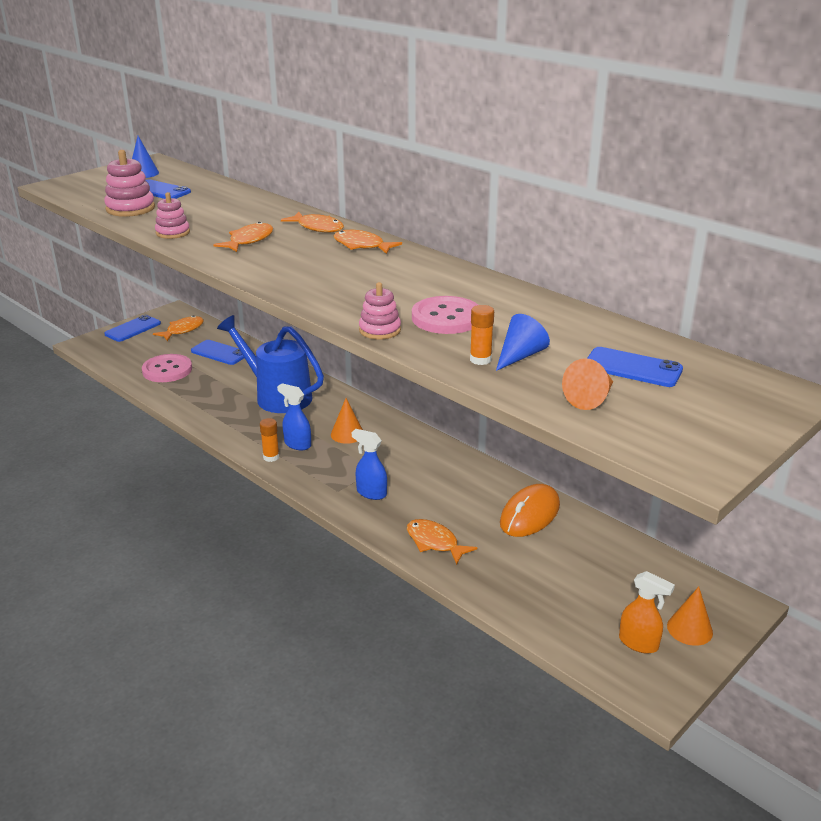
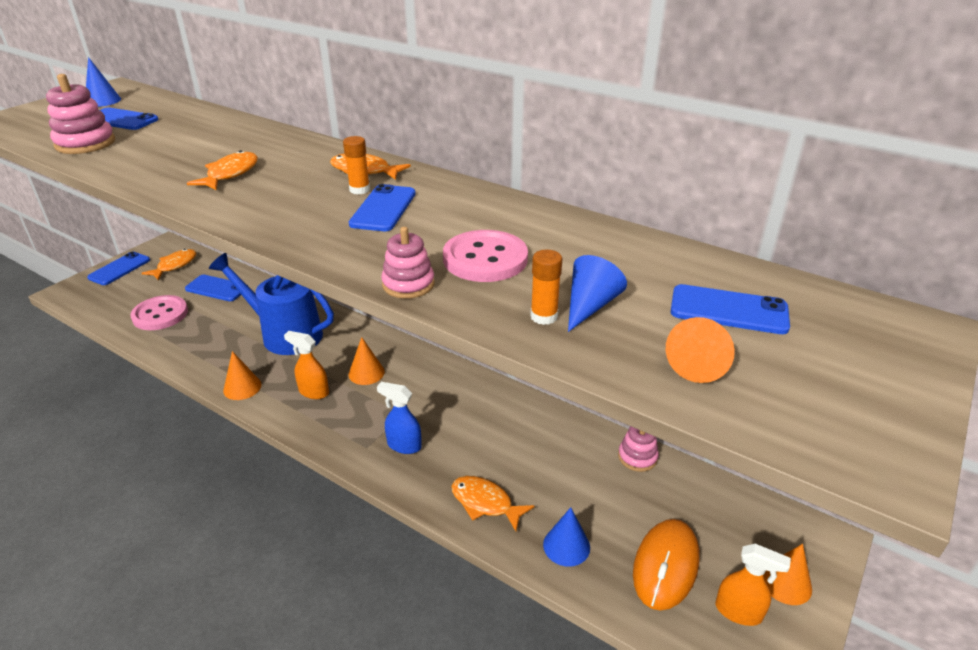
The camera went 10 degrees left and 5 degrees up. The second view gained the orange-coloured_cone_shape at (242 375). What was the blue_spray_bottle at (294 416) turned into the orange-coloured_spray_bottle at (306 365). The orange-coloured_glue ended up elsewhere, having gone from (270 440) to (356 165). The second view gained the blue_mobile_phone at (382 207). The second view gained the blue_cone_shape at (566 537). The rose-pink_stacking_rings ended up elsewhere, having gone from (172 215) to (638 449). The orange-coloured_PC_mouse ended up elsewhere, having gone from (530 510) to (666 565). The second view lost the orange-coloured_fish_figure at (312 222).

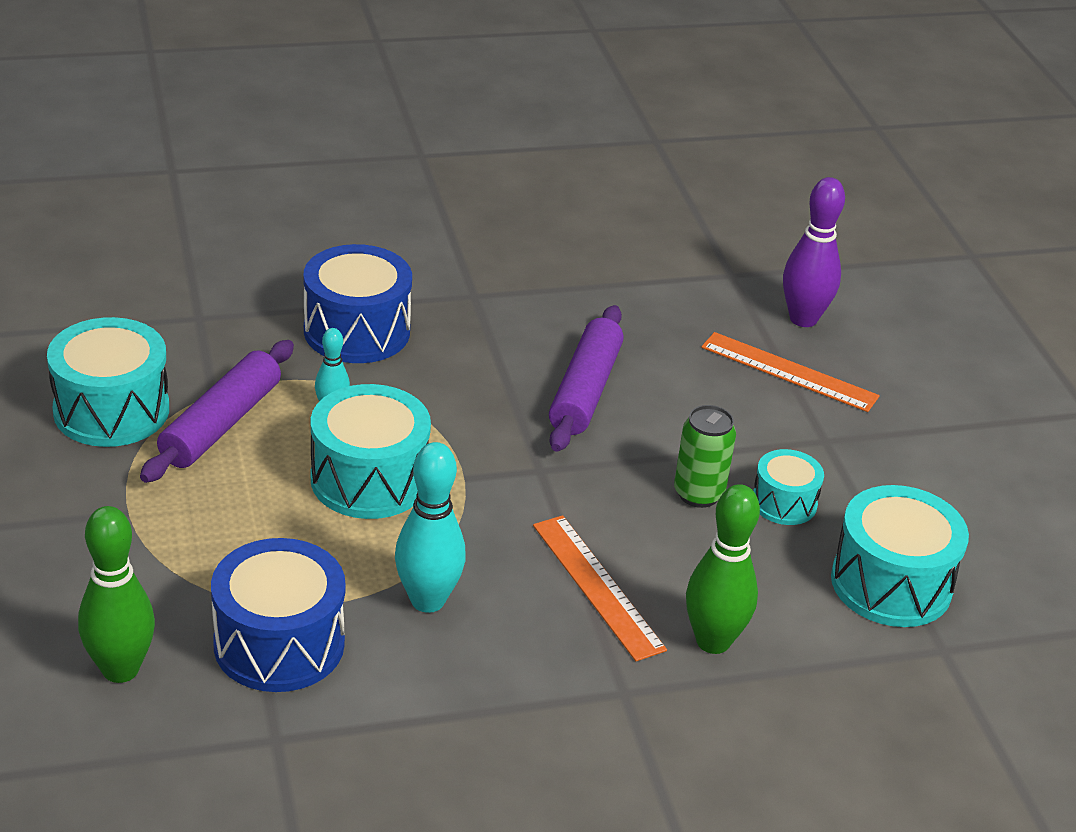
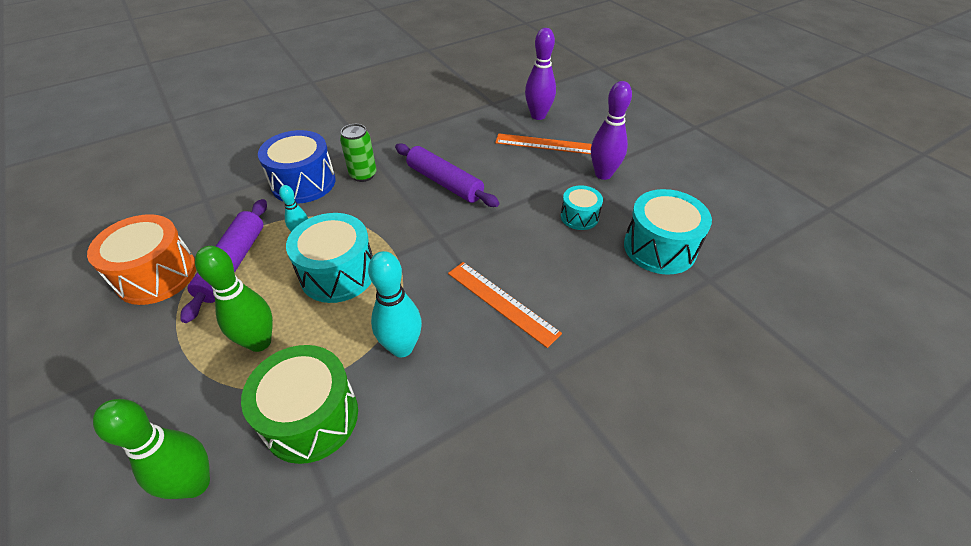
The camera went 15 degrees left and 10 degrees up. What was the teal_snare_drum at (108 382) turned into the orange-coloured_snare_drum at (141 259). The green_tenpin ended up elsewhere, having gone from (723 569) to (234 299). What was the blue_snare_drum at (278 615) turned into the green_snare_drum at (299 404). The green_can ended up elsewhere, having gone from (705 456) to (358 153). The purple_rolling_pin at (586 378) ended up facing another way, 45 degrees counterclockwise from before. The second view gained the purple_tenpin at (611 130).

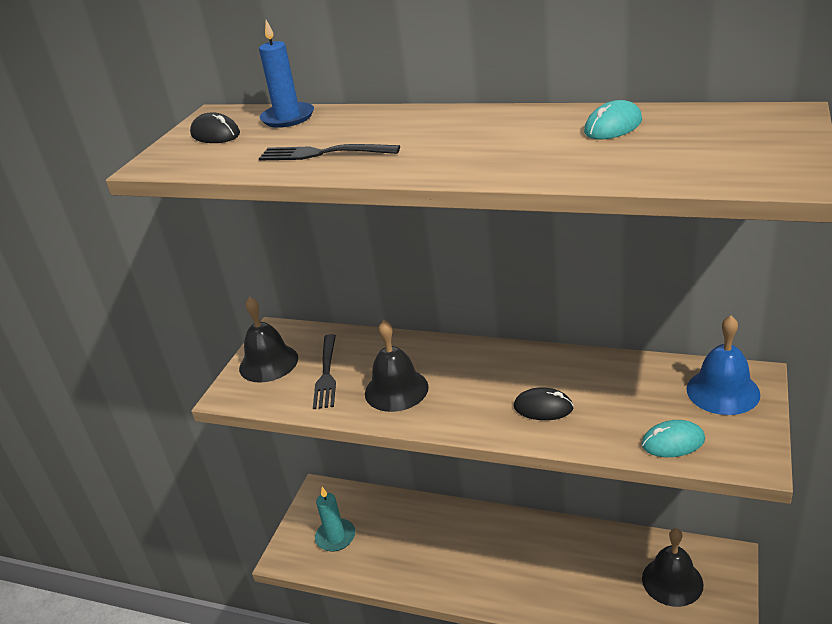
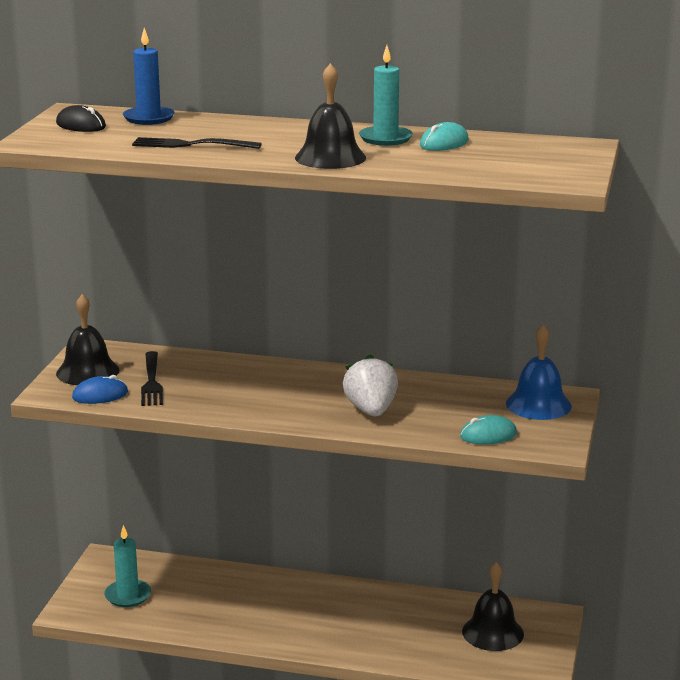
The camera went 10 degrees left and 10 degrees down. The second view gained the blue_PC_mouse at (100 389). The black_hand_bell ended up elsewhere, having gone from (397 366) to (330 116). Where the black_PC_mouse stood at (544 403), the snow-white_toy_strawberry came to stand at (370 385). The second view gained the teal_candle at (386 95).

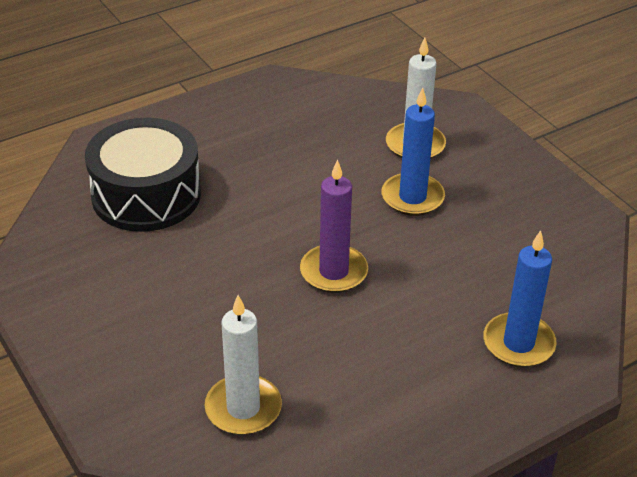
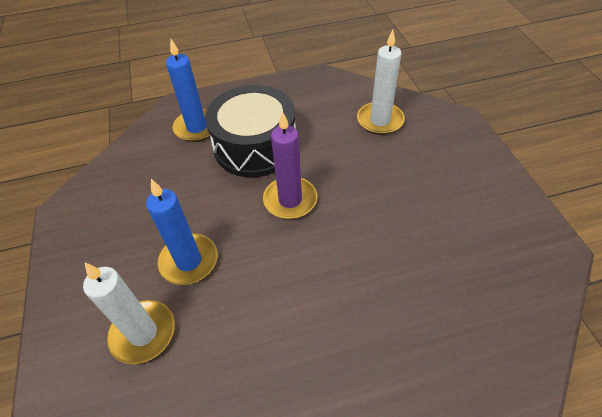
The camera went 160 degrees left and 10 degrees up. The black_snare_drum ended up elsewhere, having gone from (143 175) to (250 131).

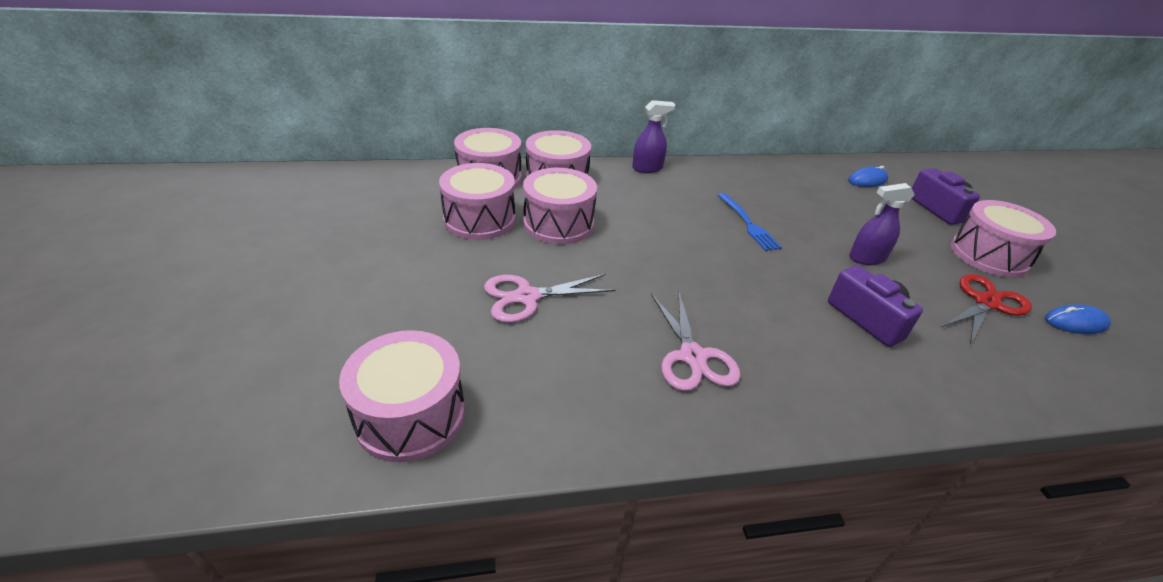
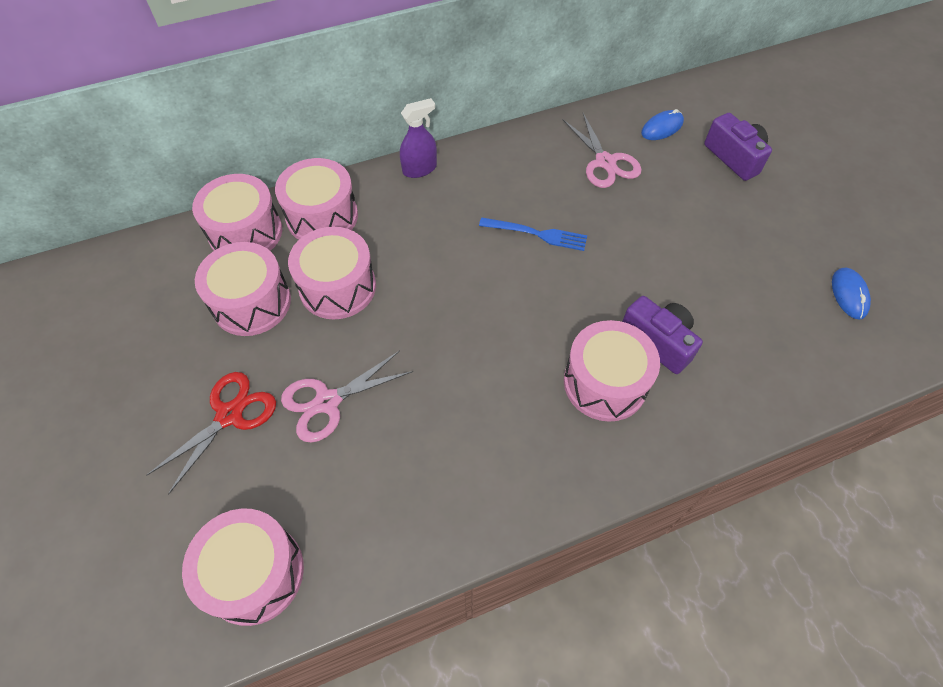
The camera went 10 degrees left and 20 degrees up. The crimson_scissors ended up elsewhere, having gone from (986 309) to (211 433). The blue_dinner_fork at (750 222) ended up facing another way, 45 degrees counterclockwise from before. The rose-pink_scissors ended up elsewhere, having gone from (695 341) to (602 150). The rose-pink_snare_drum ended up elsewhere, having gone from (1003 239) to (612 371). The blue_PC_mouse at (1078 319) ended up facing another way, 75 degrees counterclockwise from before. The second view lost the purple_spray_bottle at (882 224).

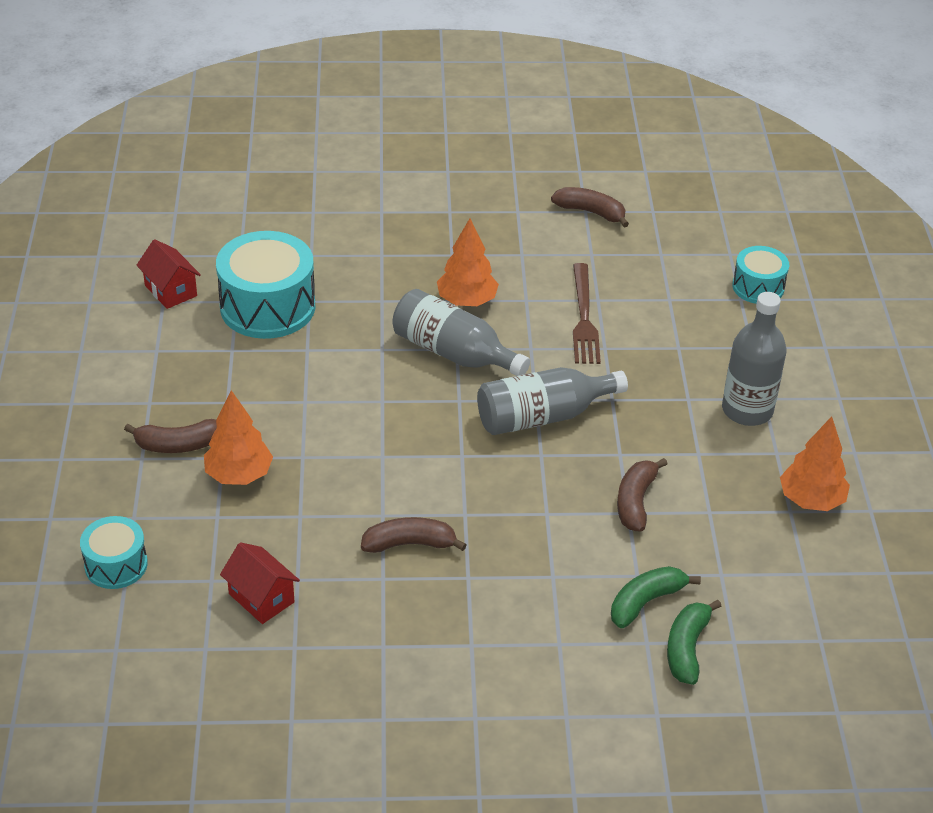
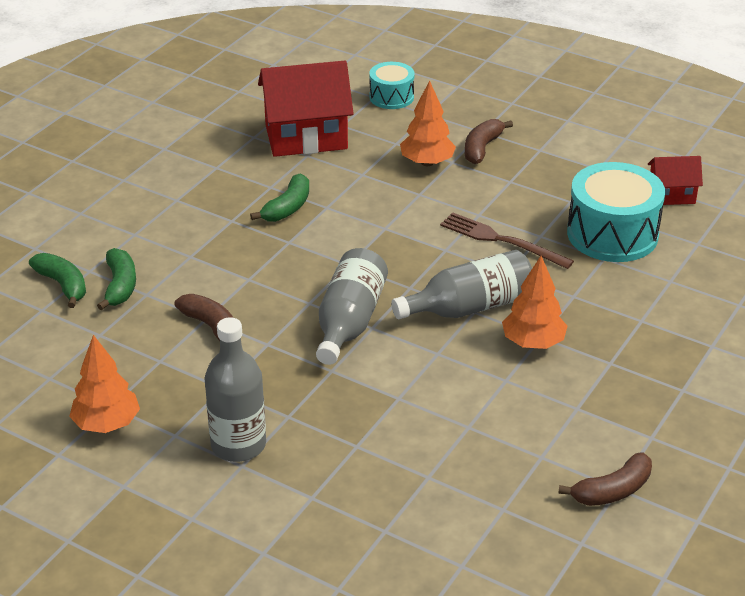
The camera went 125 degrees right and 5 degrees down. What was the brown_banana_fruit at (414 535) turned into the green_banana_fruit at (279 197). The size of the crimson_house at (260 583) changed by a factor of 1.90. The brown_dinner_fork ended up elsewhere, having gone from (587 313) to (507 240). The second view lost the teal_snare_drum at (760 275).

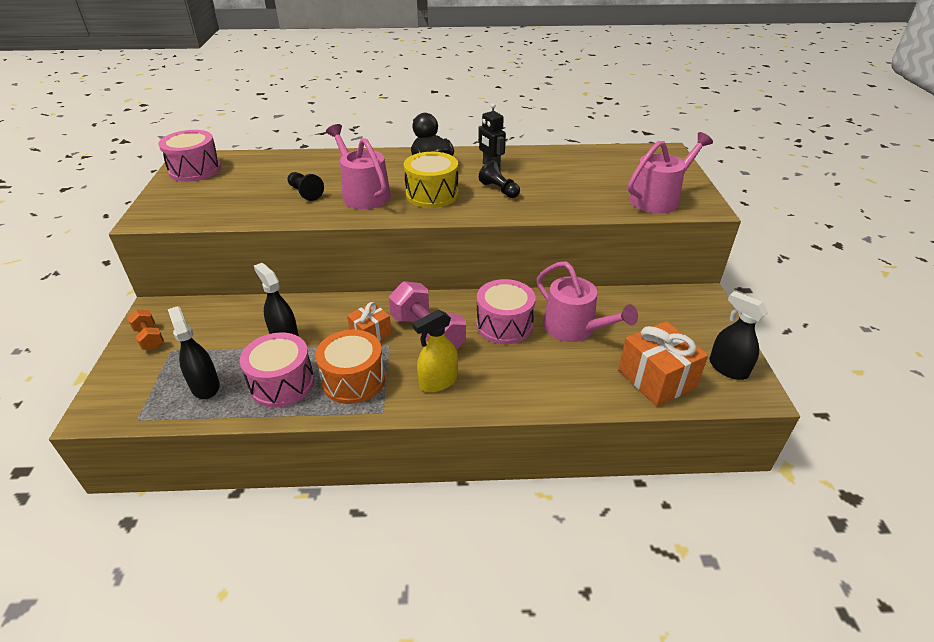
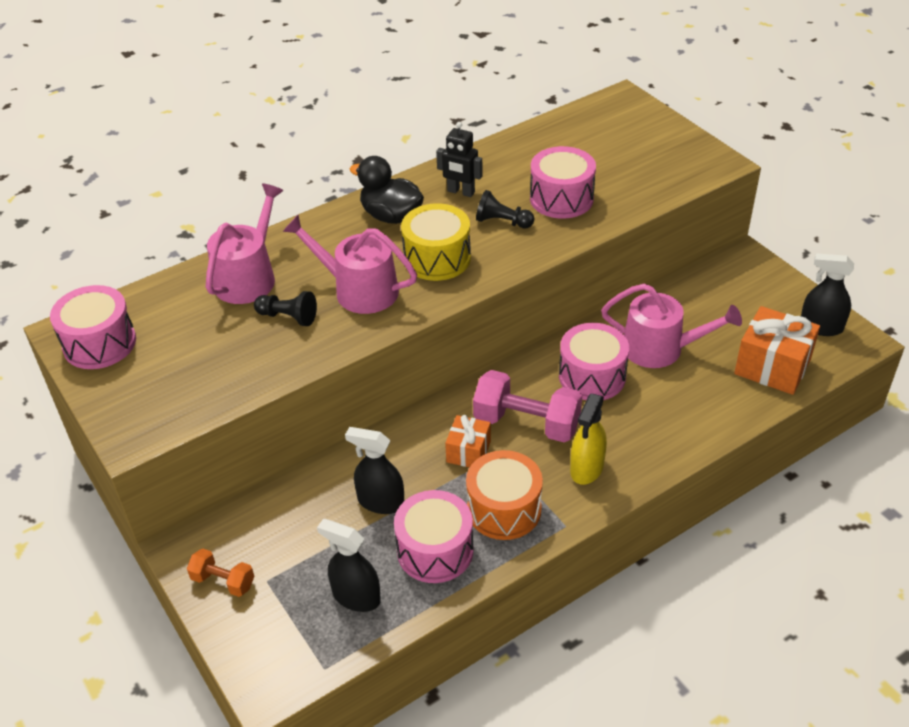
The camera went 30 degrees left and 5 degrees up. The rose-pink_sprinkling_can ended up elsewhere, having gone from (670 172) to (245 243). The second view gained the rose-pink_snare_drum at (563 182).

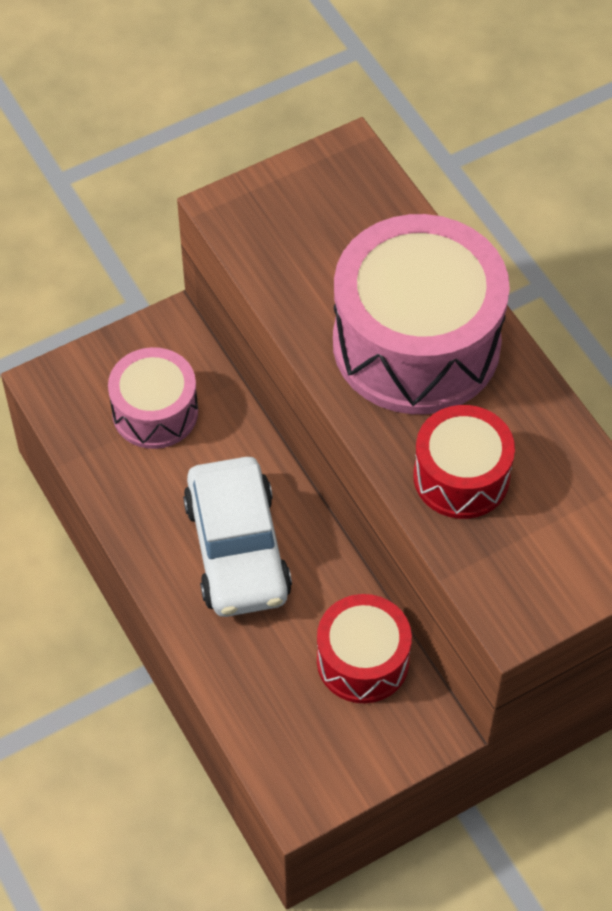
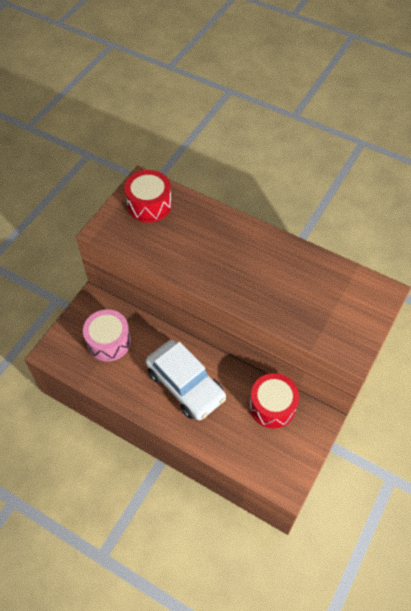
The camera went 30 degrees left and 0 degrees up. The crimson_snare_drum ended up elsewhere, having gone from (464 462) to (148 196). The second view lost the rose-pink_snare_drum at (421 314).

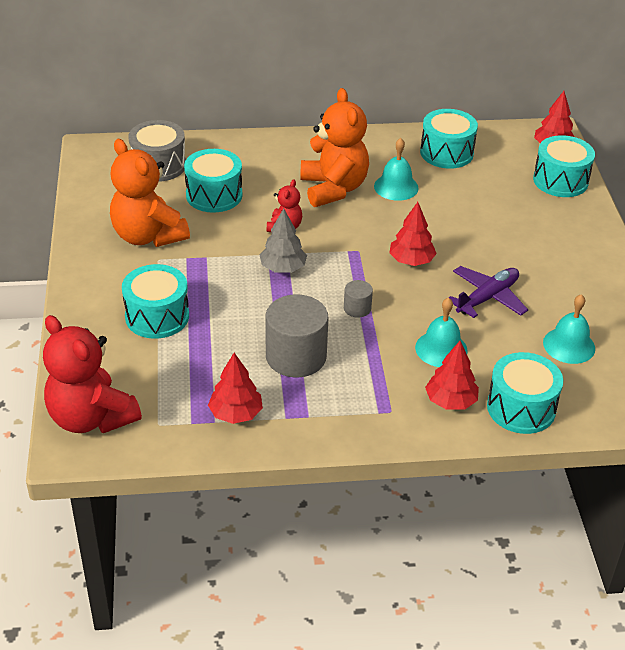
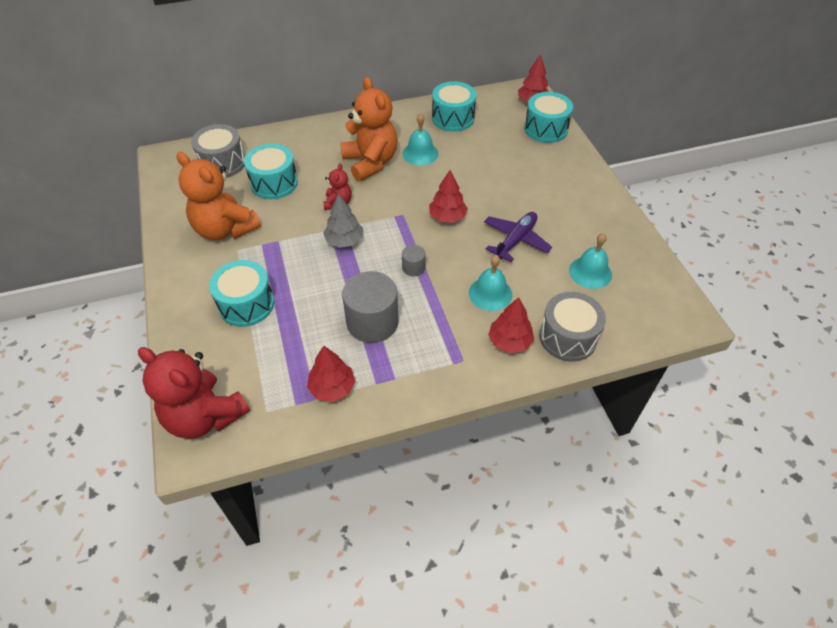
The camera went 10 degrees left and 10 degrees up. What was the teal_snare_drum at (525 393) turned into the ash-grey_snare_drum at (572 326).

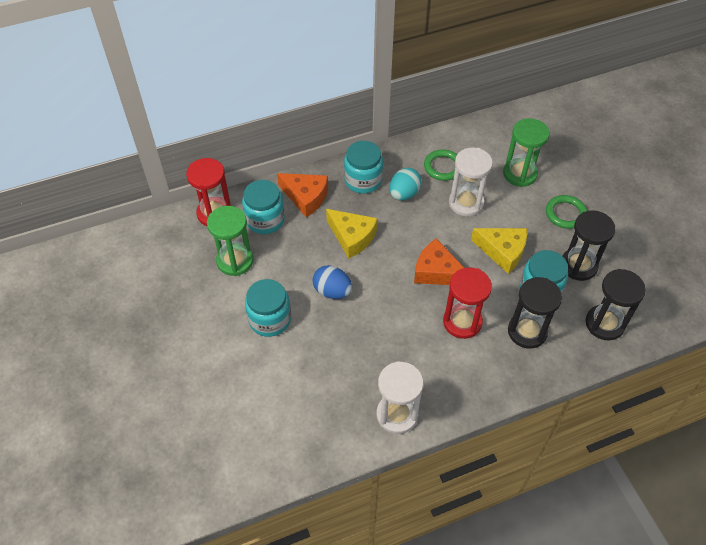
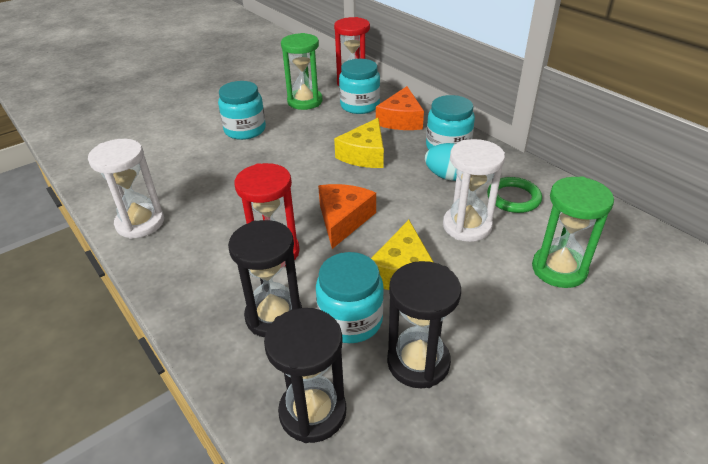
The camera went 75 degrees right and 15 degrees down. The second view lost the blue_egg_shape at (332 282). The second view lost the green_torus at (566 212).

